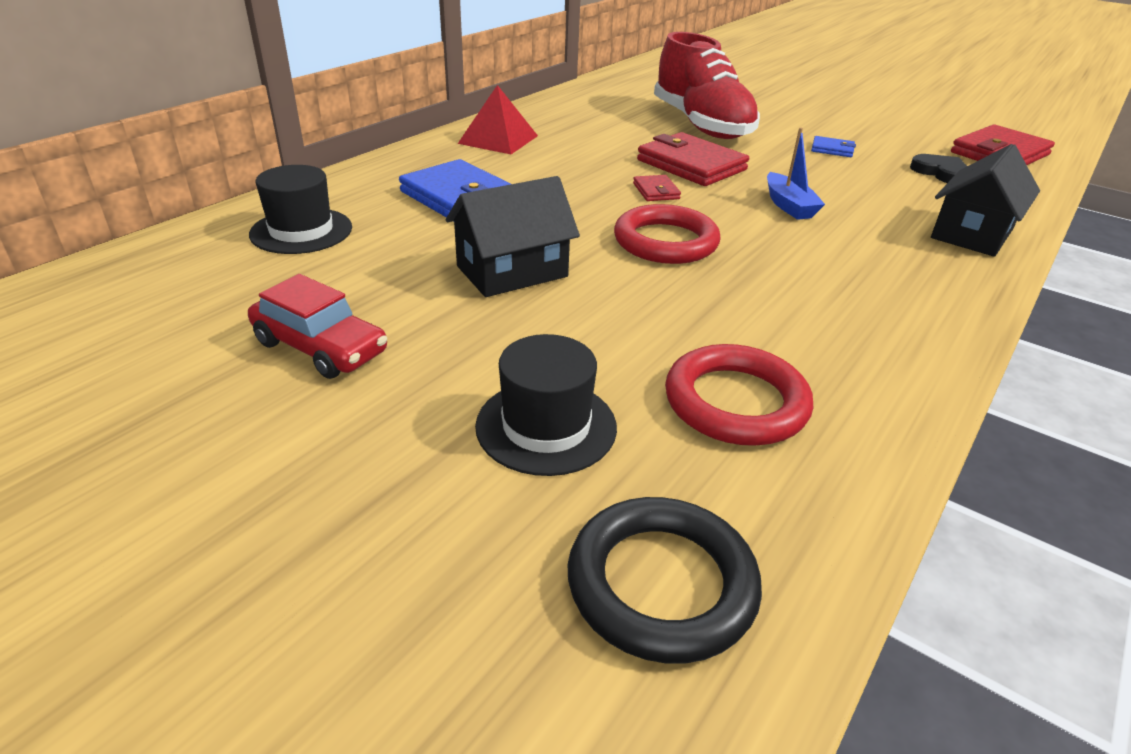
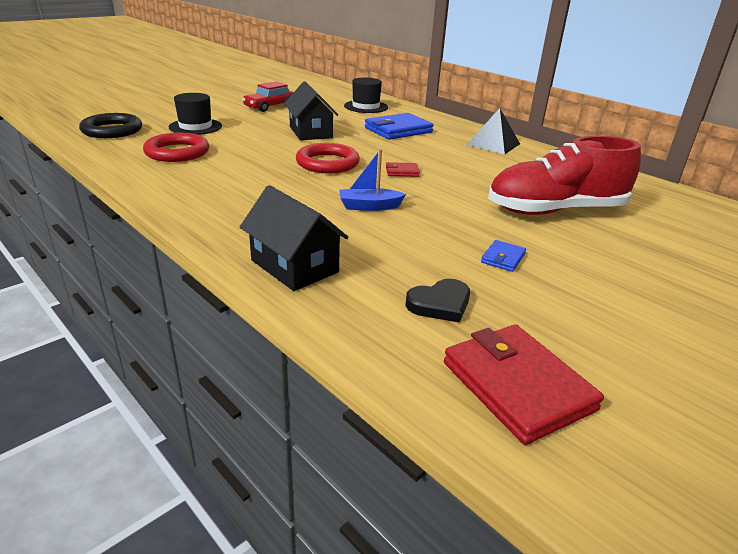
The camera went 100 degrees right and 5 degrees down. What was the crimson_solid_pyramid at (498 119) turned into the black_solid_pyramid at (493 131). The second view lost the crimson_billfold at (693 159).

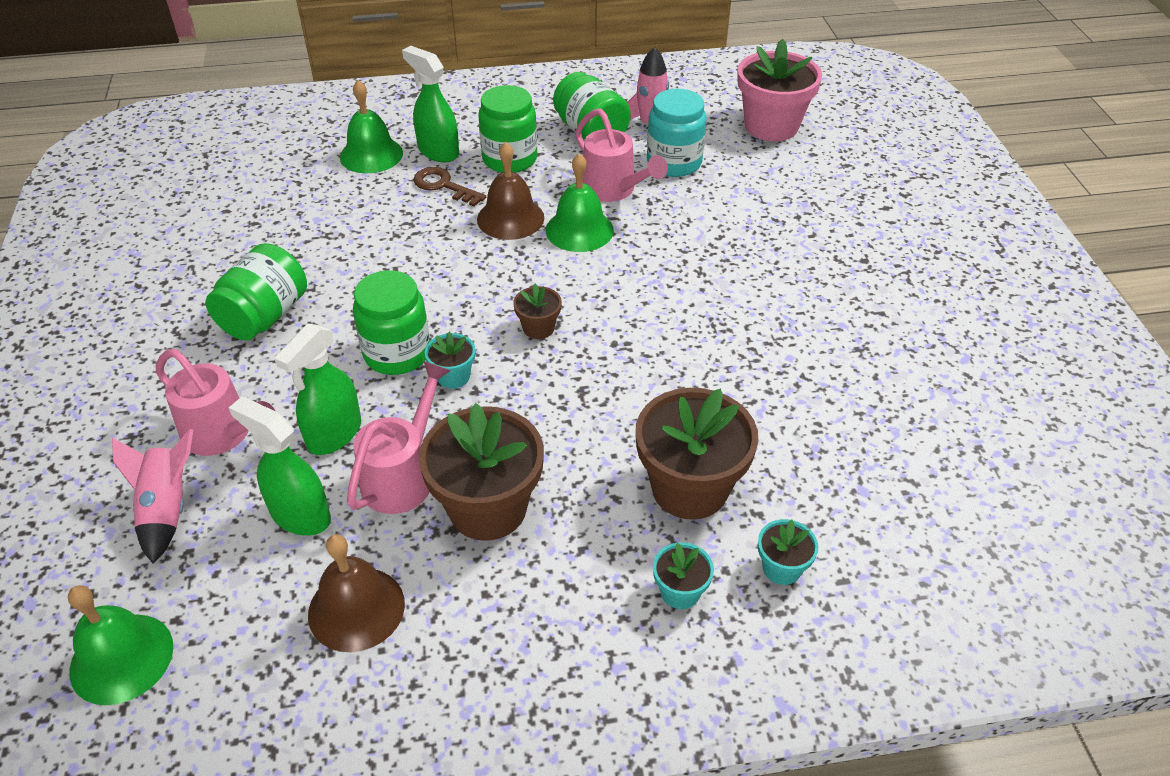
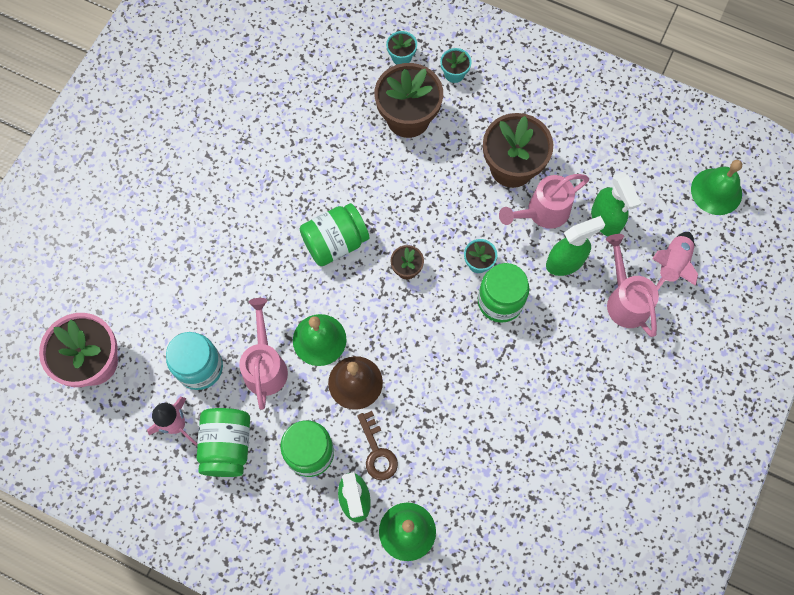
The camera went 145 degrees left and 25 degrees up. The green_jam_jar ended up elsewhere, having gone from (256 291) to (334 234). The second view lost the brown_hand_bell at (356 593).

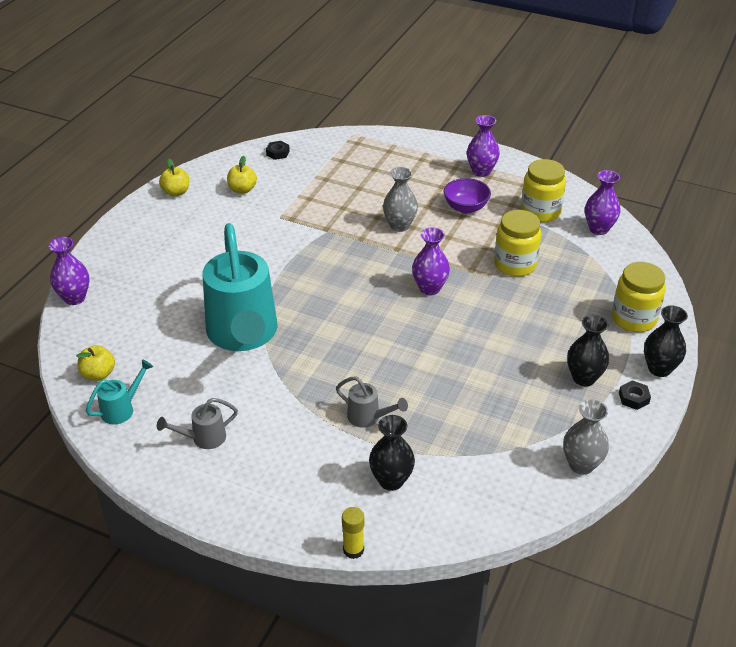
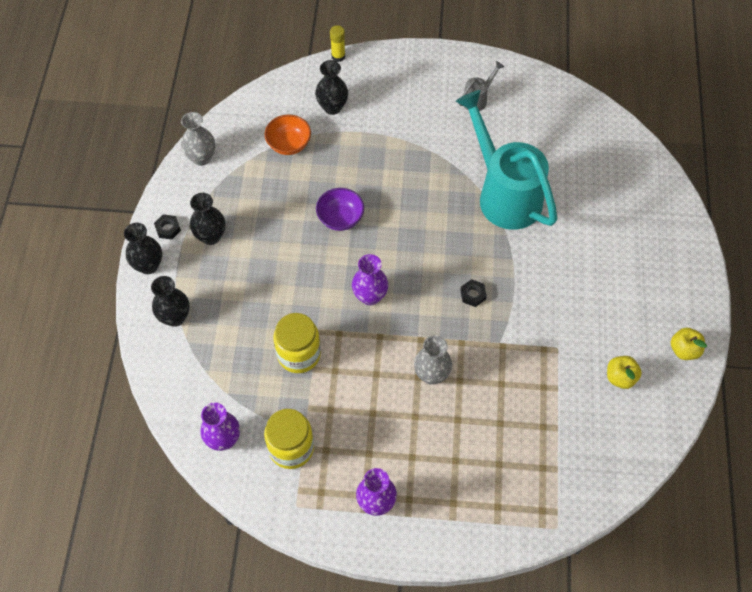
The camera went 160 degrees right and 20 degrees up. Where the yellow_jam_jar stood at (639 297), the black_tall_vase came to stand at (170 301). The second view gained the orange-coloured_serving_bowl at (288 135). The purple_serving_bowl ended up elsewhere, having gone from (467 195) to (340 209). The black_nut ended up elsewhere, having gone from (278 150) to (473 293). The second view lost the purple_tall_vase at (69 271). The second view lost the yellow_toy_apple at (95 363). The second view lost the teal_sprinkling_can at (119 391). The second view lost the ash-grey_sprinkling_can at (372 402).

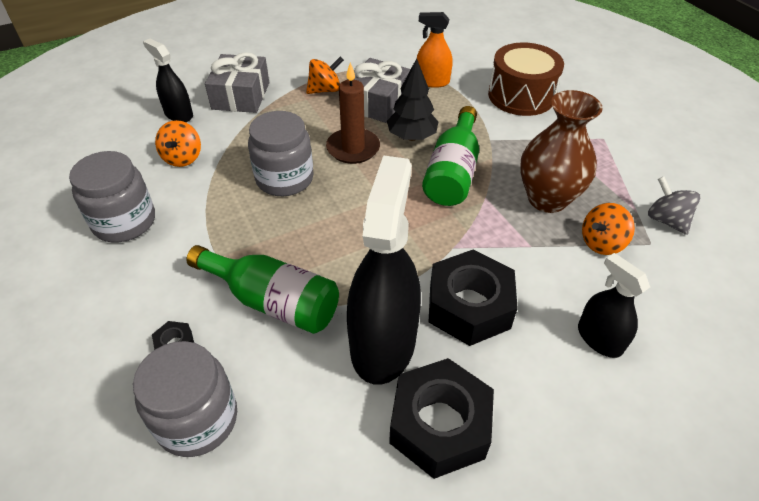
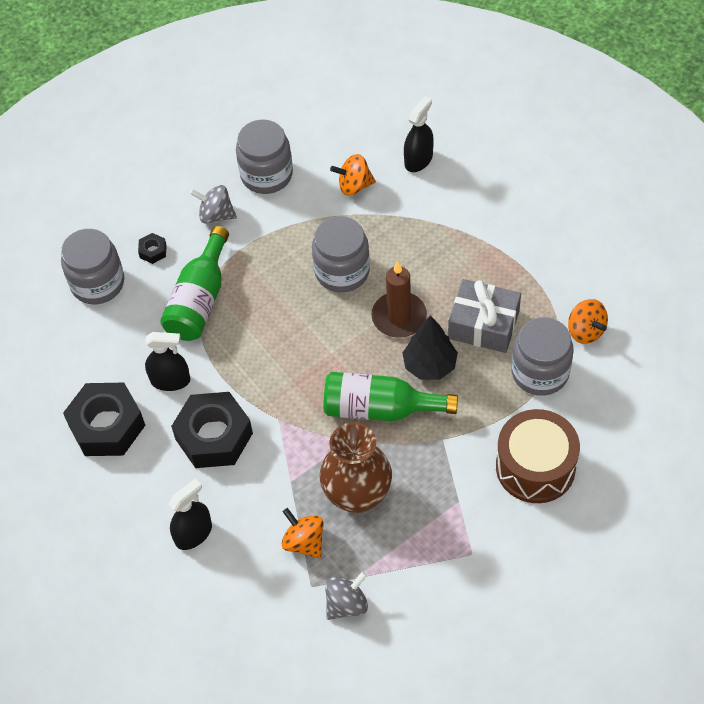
The camera went 85 degrees right and 10 degrees up. The size of the black_spray_bottle at (384 270) changed by a factor of 0.53. The second view gained the ash-grey_toy_top at (213 204). Where the orange-coloured_spray_bottle stood at (435 50), the ash-grey_jam_jar came to stand at (542 356). The orange-coloured_toy_top ended up elsewhere, having gone from (325 75) to (588 321). The second view lost the ash-grey_gift at (237 82).

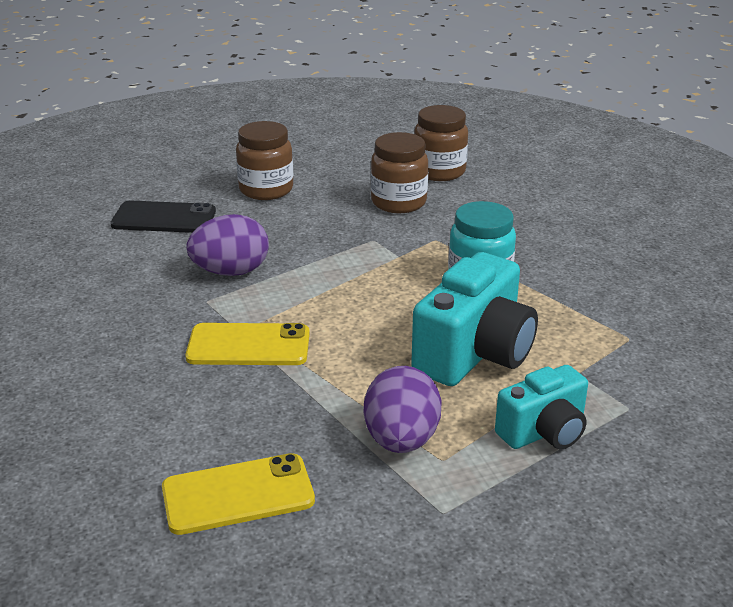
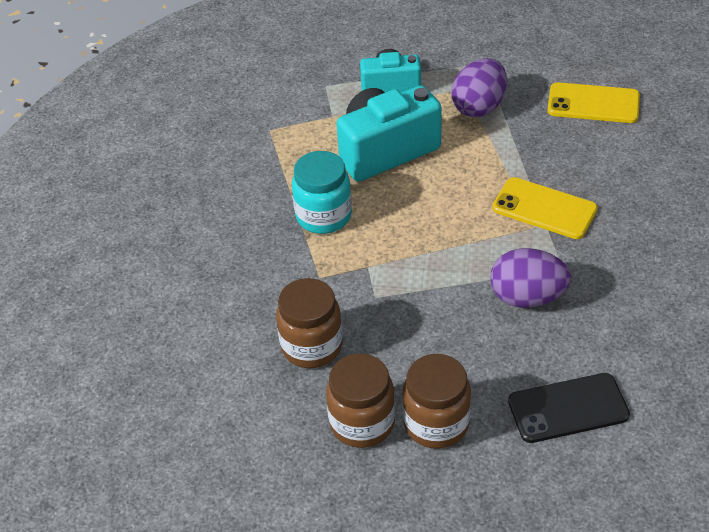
The camera went 150 degrees left and 15 degrees up. The brown_jam_jar ended up elsewhere, having gone from (441 143) to (360 401). The black_mobile_phone at (163 217) ended up facing another way, 45 degrees counterclockwise from before.

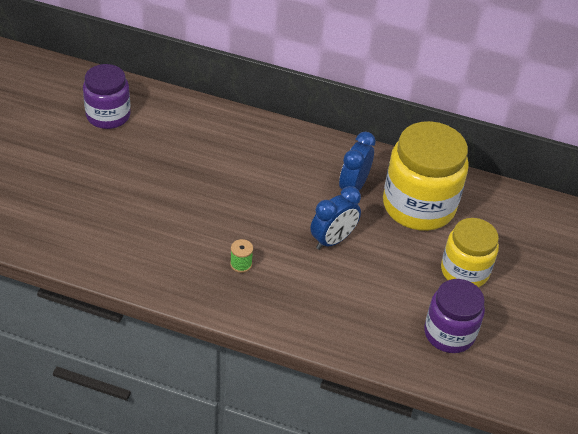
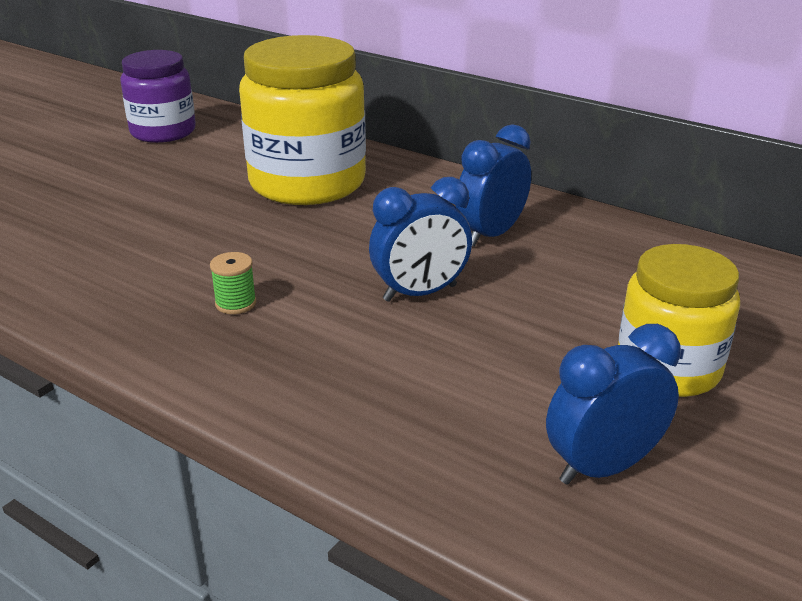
The camera went 20 degrees right and 15 degrees down. The yellow_jam_jar ended up elsewhere, having gone from (426 176) to (302 120). Where the purple_jam_jar stood at (454 316), the blue_clock came to stand at (613 404).

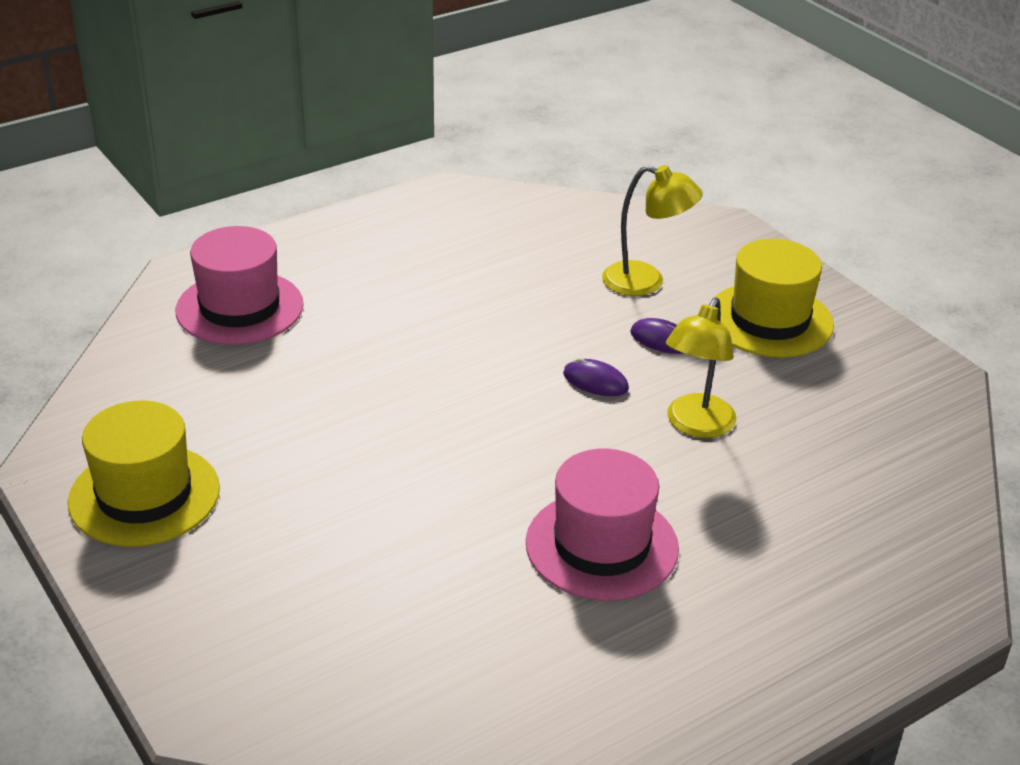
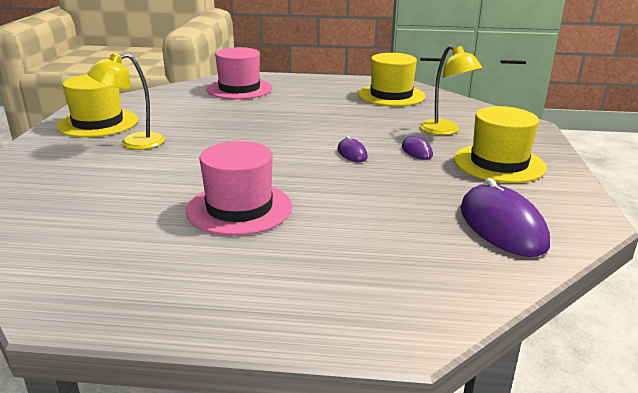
The camera went 40 degrees right and 10 degrees down. The yellow_lamp ended up elsewhere, having gone from (701 367) to (126 101). The second view gained the yellow_hat at (391 79). The second view gained the purple_PC_mouse at (505 217).

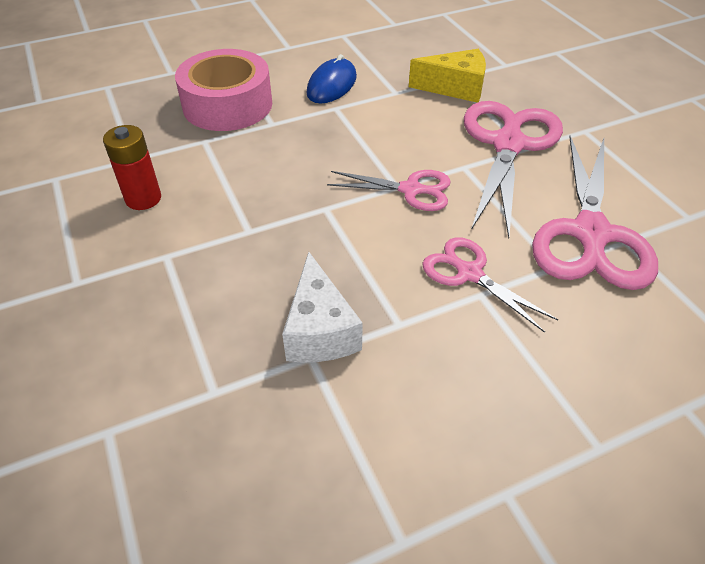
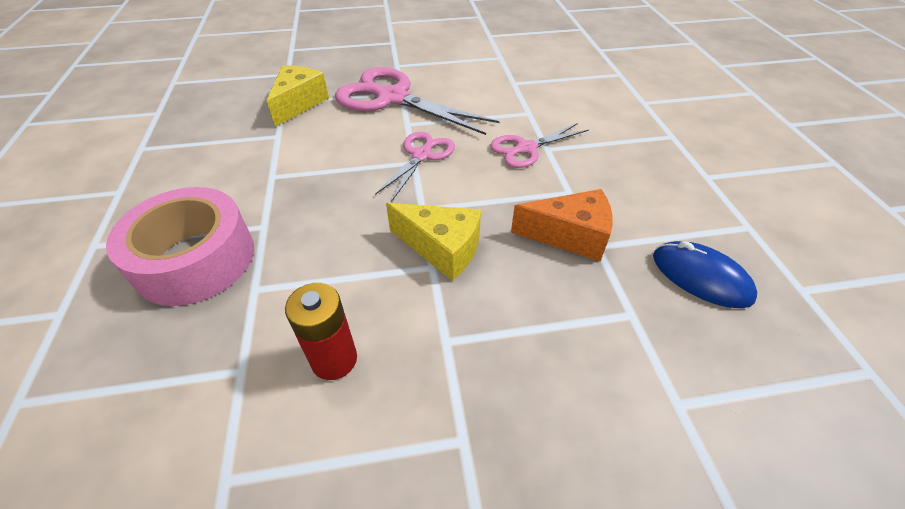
The camera went 75 degrees left and 0 degrees up. The second view gained the yellow_cheese_wedge at (433 242). What was the snow-white_cheese_wedge at (322 307) turned into the orange-coloured_cheese_wedge at (562 225). The blue_PC_mouse ended up elsewhere, having gone from (331 79) to (705 274). The second view lost the rose-pink_scissors at (595 213).

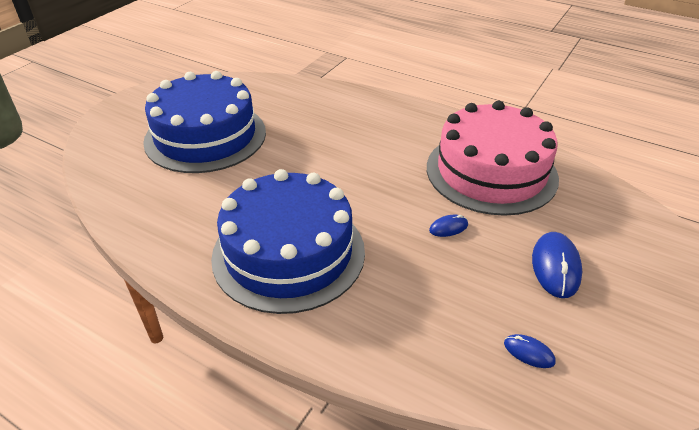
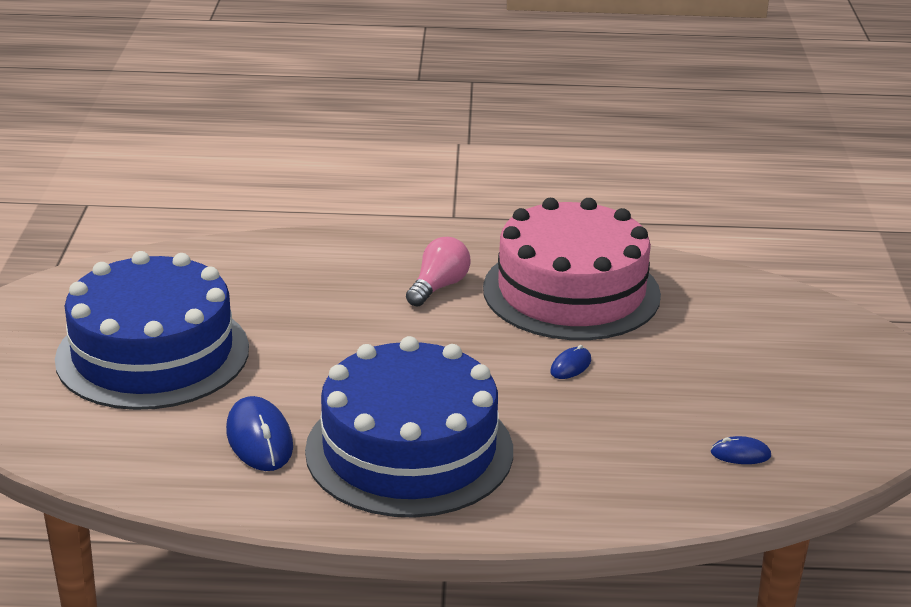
The camera went 30 degrees left and 10 degrees down. The blue_PC_mouse ended up elsewhere, having gone from (557 265) to (259 433). The second view gained the rose-pink_light_bulb at (438 272).

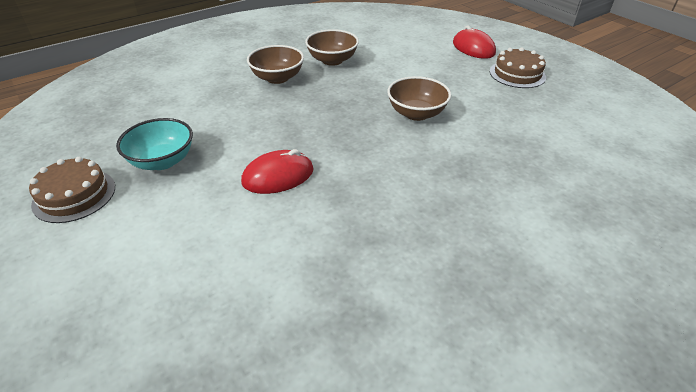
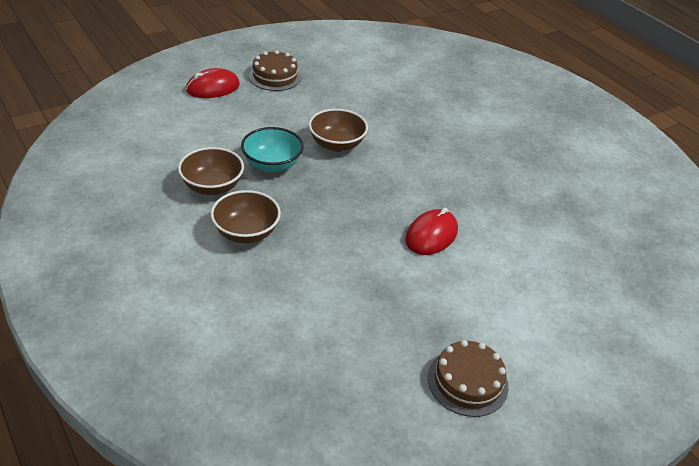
The camera went 90 degrees left and 0 degrees up. The teal_serving_bowl ended up elsewhere, having gone from (154 144) to (272 149). The crimson_PC_mouse at (277 171) ended up facing another way, 60 degrees clockwise from before.

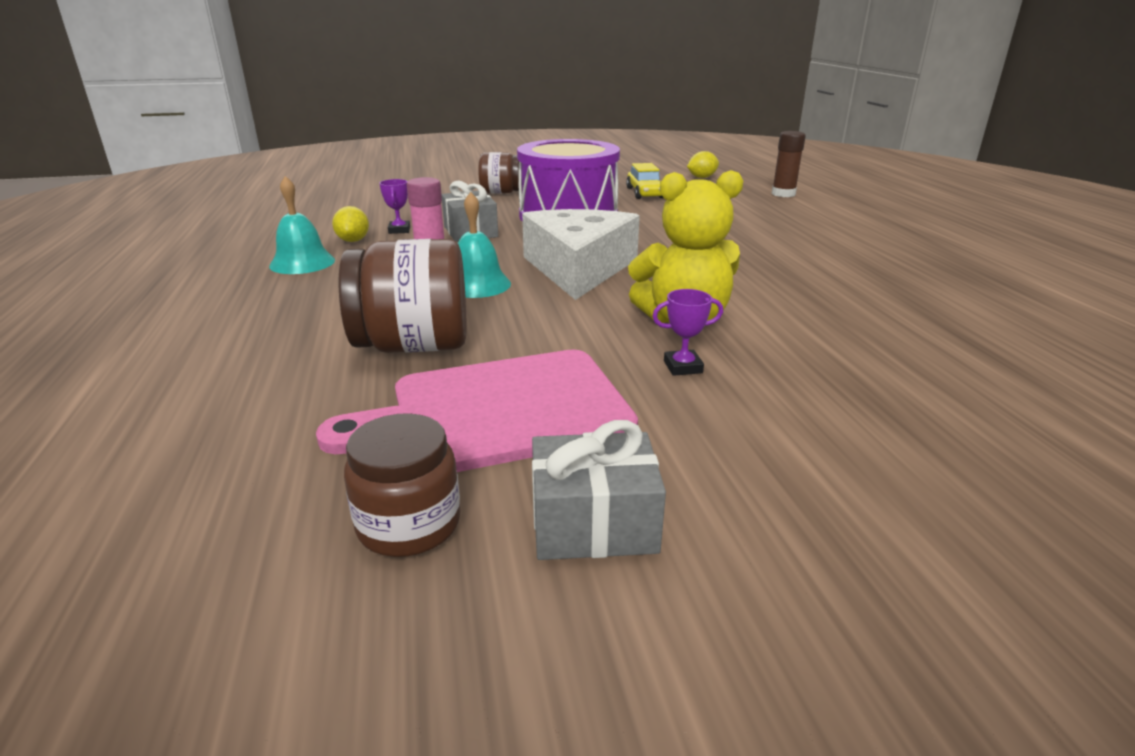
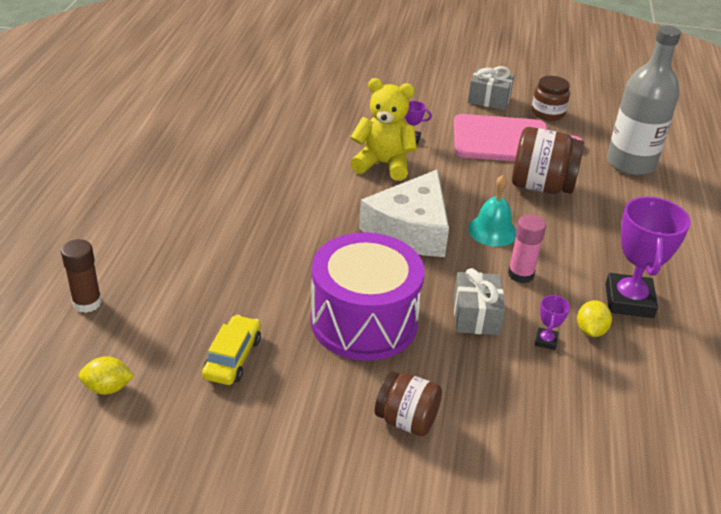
The camera went 160 degrees left and 10 degrees up. Where the teal_hand_bell stood at (302 225), the purple_trophy came to stand at (648 257). The second view gained the ash-grey_drink_bottle at (644 101).

